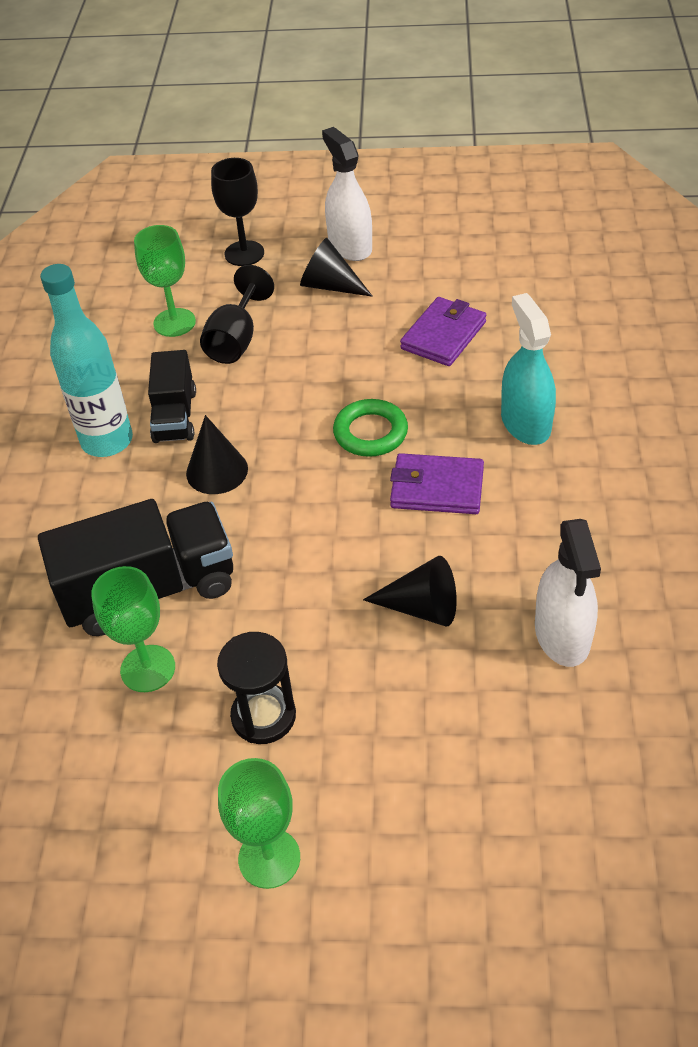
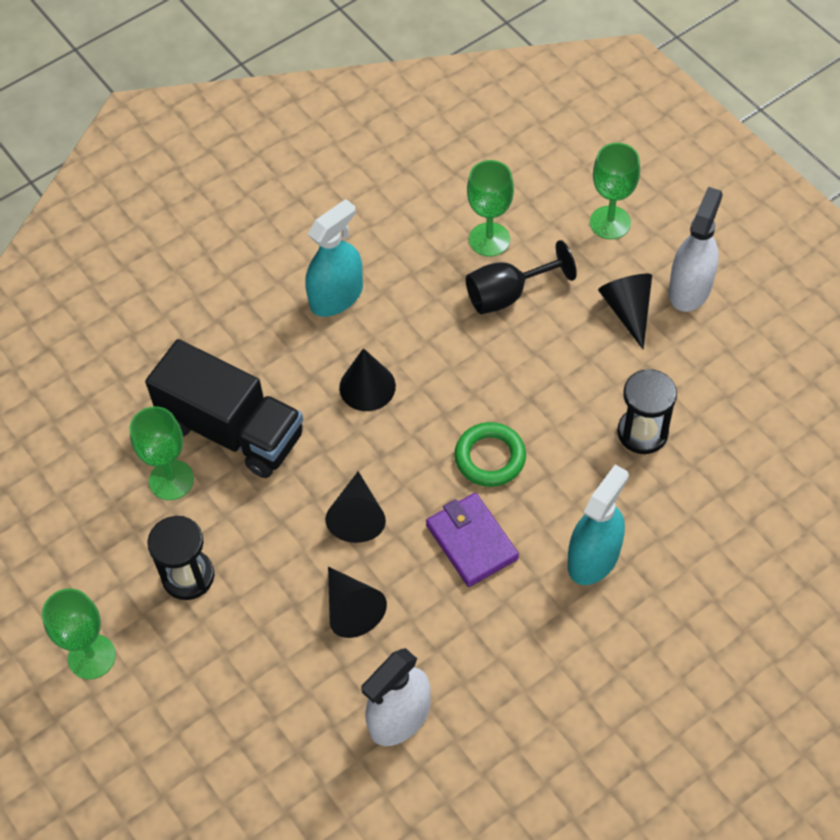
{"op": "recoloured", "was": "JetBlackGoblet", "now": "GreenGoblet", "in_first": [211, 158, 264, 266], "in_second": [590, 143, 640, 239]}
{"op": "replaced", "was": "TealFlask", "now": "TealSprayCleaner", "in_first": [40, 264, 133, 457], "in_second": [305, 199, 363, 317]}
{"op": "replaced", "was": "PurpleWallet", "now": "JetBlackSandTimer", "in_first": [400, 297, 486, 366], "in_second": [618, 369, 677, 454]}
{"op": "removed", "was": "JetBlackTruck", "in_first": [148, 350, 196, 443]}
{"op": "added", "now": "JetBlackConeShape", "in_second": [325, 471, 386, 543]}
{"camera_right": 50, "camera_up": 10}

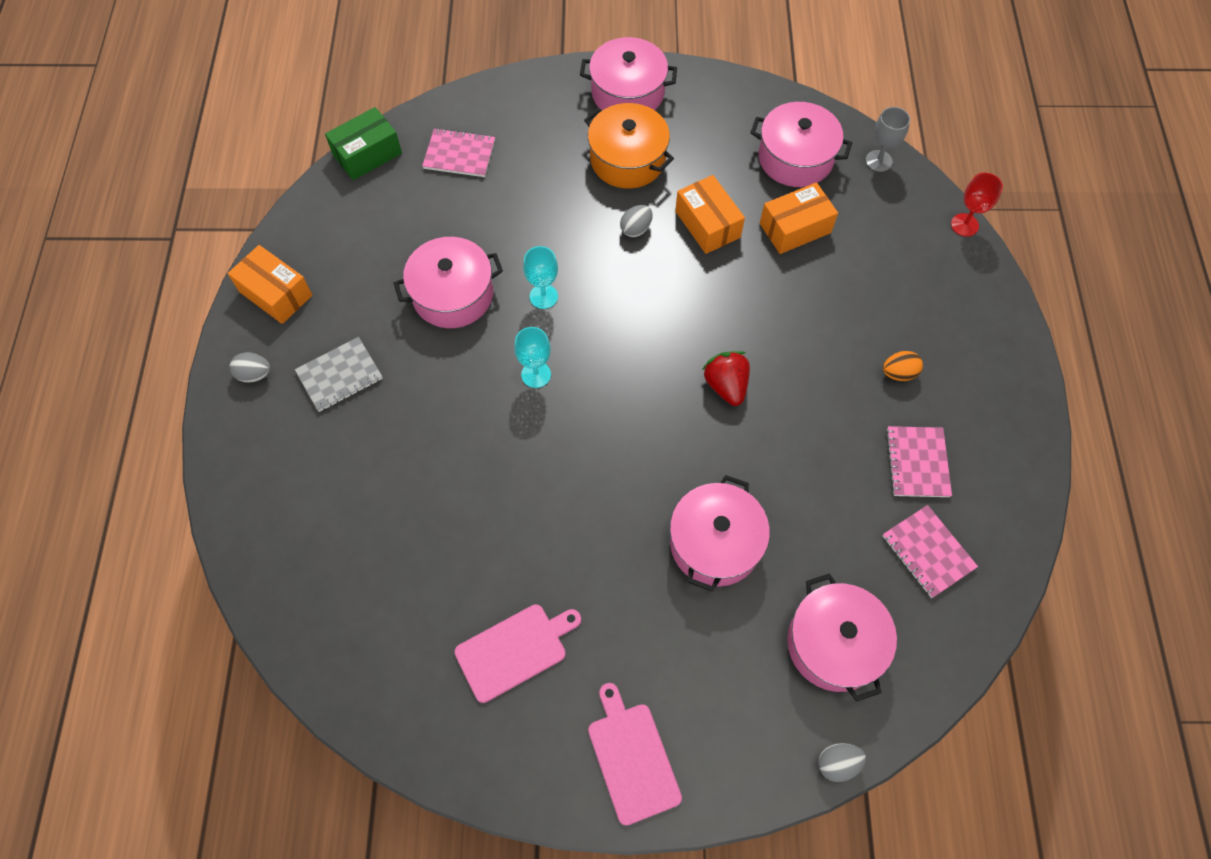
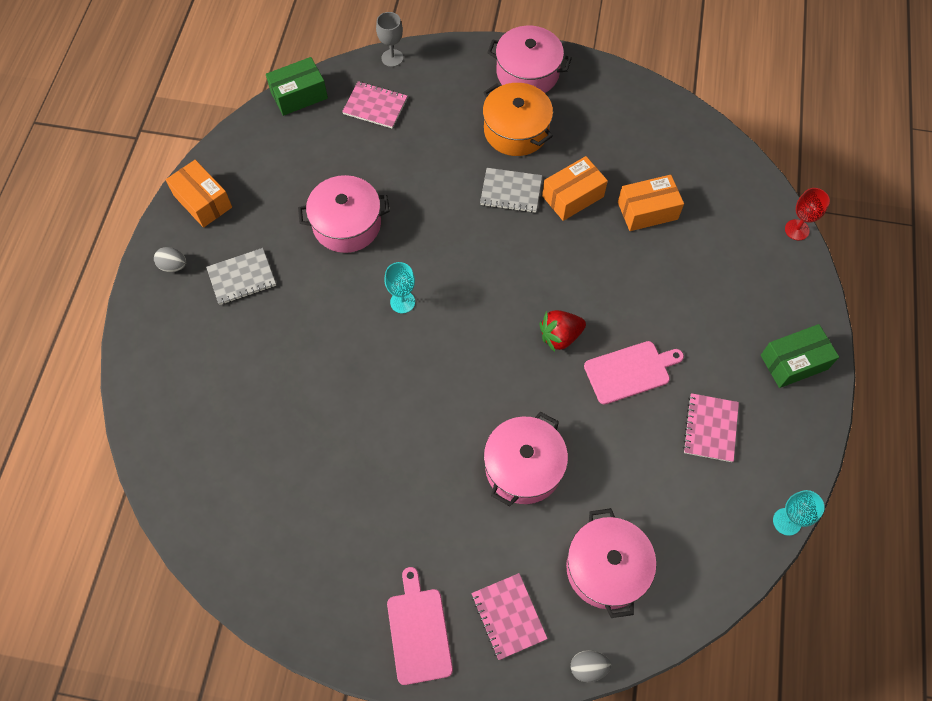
{"op": "removed", "was": "PinkCookingPot", "in_first": [750, 102, 852, 187]}
{"op": "moved", "was": "AshGreyGoblet", "in_first": [866, 107, 910, 172], "in_second": [376, 12, 403, 67]}
{"op": "turned", "was": "BrightOrangeBox", "in_first": [675, 175, 745, 254], "in_second": [542, 156, 608, 221], "clockwise": 75}
{"op": "replaced", "was": "AshGreyToyEgg", "now": "AshGreyNotebook", "in_first": [620, 205, 653, 237], "in_second": [480, 168, 542, 213]}
{"op": "moved", "was": "TealGoblet", "in_first": [523, 246, 558, 309], "in_second": [773, 490, 825, 536]}
{"op": "turned", "was": "ScarletBerry", "in_first": [702, 351, 750, 406], "in_second": [540, 310, 586, 352], "clockwise": -105}
{"op": "removed", "was": "BrightOrangeToyEgg", "in_first": [883, 351, 923, 381]}
{"op": "moved", "was": "PinkNotebook", "in_first": [883, 505, 978, 598], "in_second": [471, 573, 548, 660]}
{"op": "moved", "was": "PinkChoppingBoard", "in_first": [454, 604, 581, 703], "in_second": [584, 341, 684, 405]}
{"op": "added", "now": "GreenBox", "in_second": [761, 324, 839, 388]}
{"camera_right": 10, "camera_up": 0}

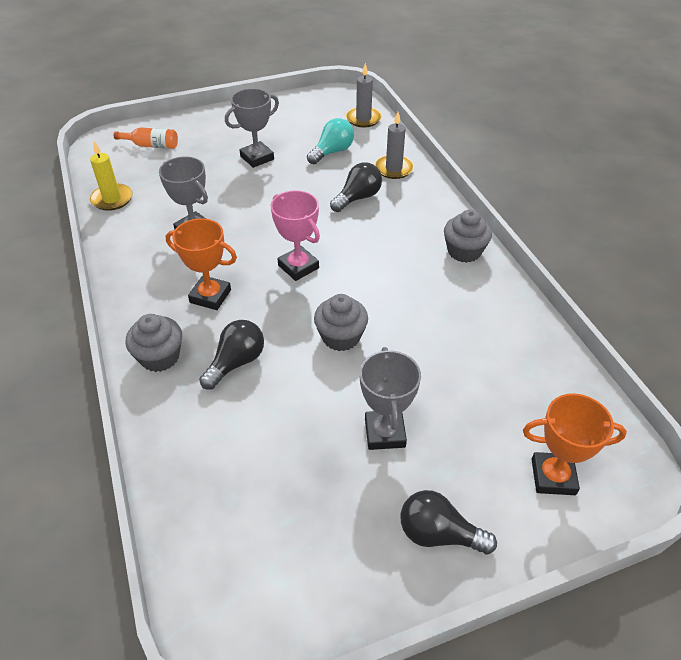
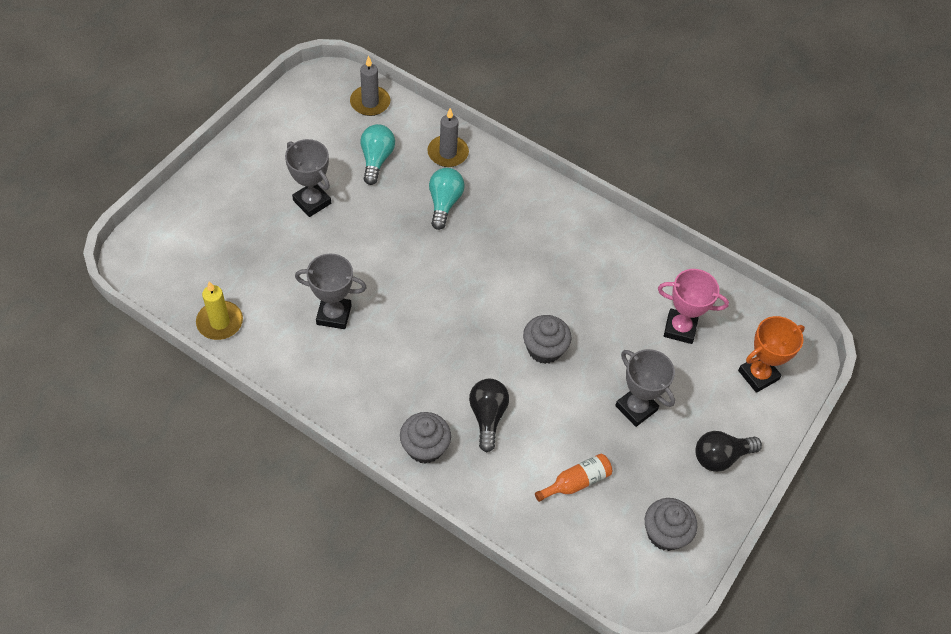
{"op": "turned", "was": "AshGreyAwardCup", "in_first": [225, 88, 279, 168], "in_second": [285, 139, 331, 217], "clockwise": -60}
{"op": "moved", "was": "BrightOrangeFlask", "in_first": [114, 127, 178, 149], "in_second": [535, 454, 612, 502]}
{"op": "recoloured", "was": "JetBlackBulb", "now": "TealBulb", "in_first": [330, 162, 382, 212], "in_second": [429, 168, 465, 230]}
{"op": "moved", "was": "PinkAwardCup", "in_first": [271, 190, 320, 281], "in_second": [658, 269, 729, 344]}
{"op": "moved", "was": "AshGreyMuffin", "in_first": [444, 209, 492, 263], "in_second": [645, 498, 697, 551]}
{"op": "removed", "was": "BrightOrangeAwardCup", "in_first": [166, 218, 237, 310]}
{"camera_right": -40, "camera_up": 10}

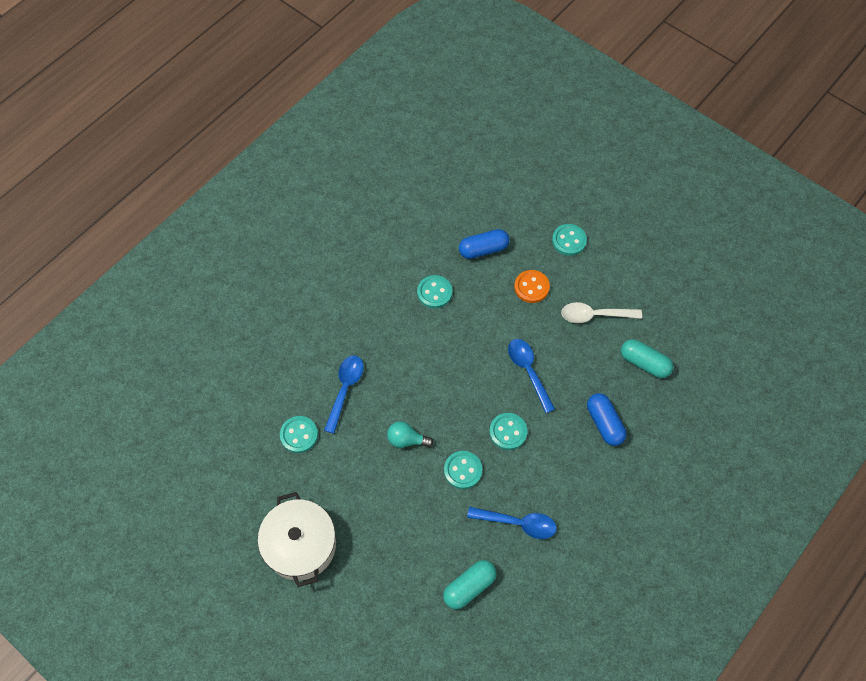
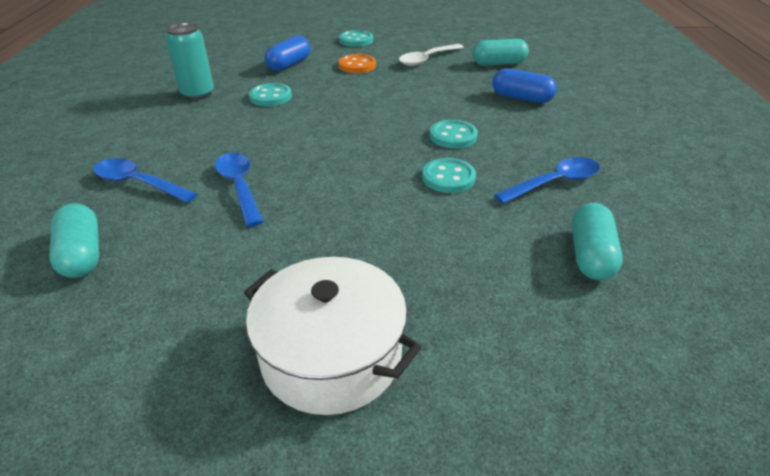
{"op": "moved", "was": "CobaltTeaspoon", "in_first": [508, 339, 555, 413], "in_second": [93, 158, 197, 203]}
{"op": "removed", "was": "TealSewingButton", "in_first": [280, 416, 318, 453]}
{"op": "removed", "was": "TealBulb", "in_first": [387, 421, 434, 448]}
{"op": "added", "now": "TealCan", "in_second": [166, 23, 214, 100]}
{"op": "added", "now": "TealCapsule", "in_second": [49, 203, 99, 278]}
{"camera_right": -40, "camera_up": -25}

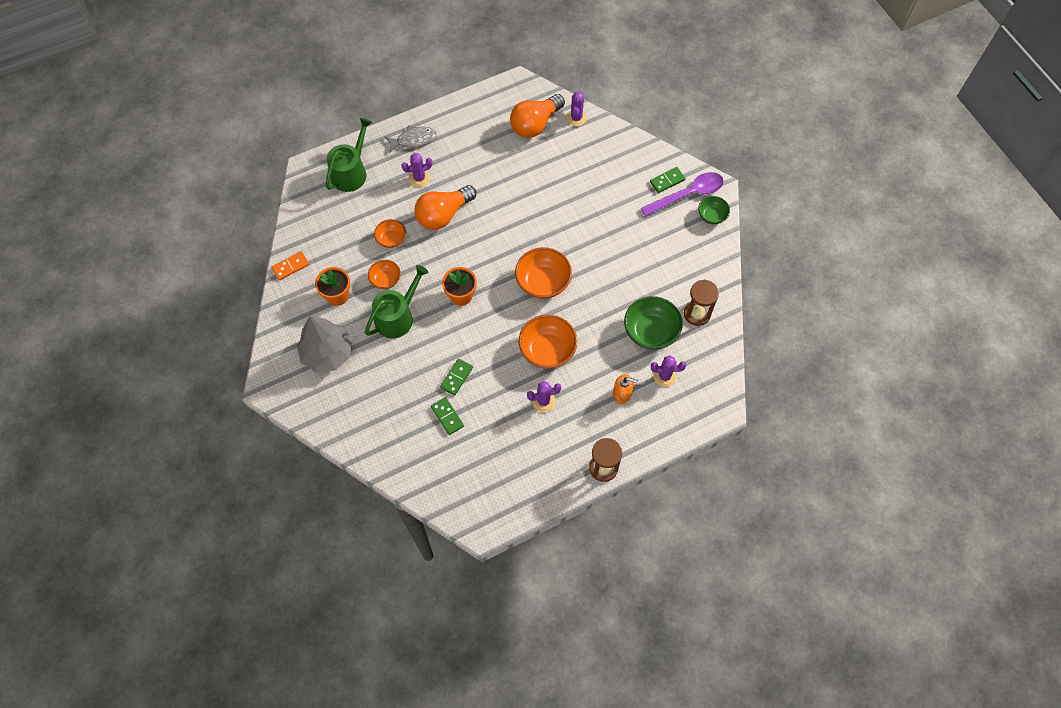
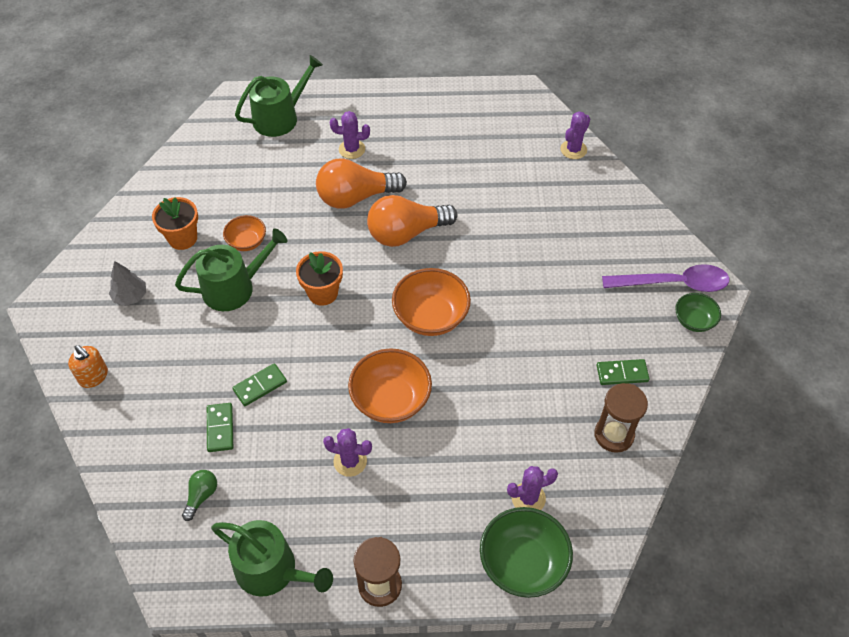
{"op": "moved", "was": "BrightOrangeBulb", "in_first": [510, 94, 565, 138], "in_second": [367, 195, 457, 247]}
{"op": "removed", "was": "AshGreyFish", "in_first": [385, 125, 437, 153]}
{"op": "moved", "was": "GreenDomino", "in_first": [650, 167, 686, 193], "in_second": [597, 359, 650, 385]}
{"op": "removed", "was": "BrightOrangeServingBowl", "in_first": [374, 219, 406, 248]}
{"op": "removed", "was": "BrightOrangeDomino", "in_first": [271, 251, 309, 280]}
{"op": "moved", "was": "GreenServingBowl", "in_first": [624, 296, 683, 350], "in_second": [480, 507, 573, 598]}
{"op": "resized", "was": "AshGreyToyTree", "in_first": [297, 315, 352, 372], "in_second": [109, 261, 146, 306], "ratio": 0.52}
{"op": "turned", "was": "PurpleCactus", "in_first": [651, 355, 686, 387], "in_second": [507, 466, 558, 510], "clockwise": -45}
{"op": "moved", "was": "BrightOrangeSoapDispenser", "in_first": [613, 374, 638, 404], "in_second": [68, 345, 108, 388]}
{"op": "added", "now": "GreenBulb", "in_second": [182, 470, 217, 521]}
{"op": "added", "now": "GreenWateringCan", "in_second": [211, 520, 333, 597]}
{"camera_right": 25, "camera_up": -10}

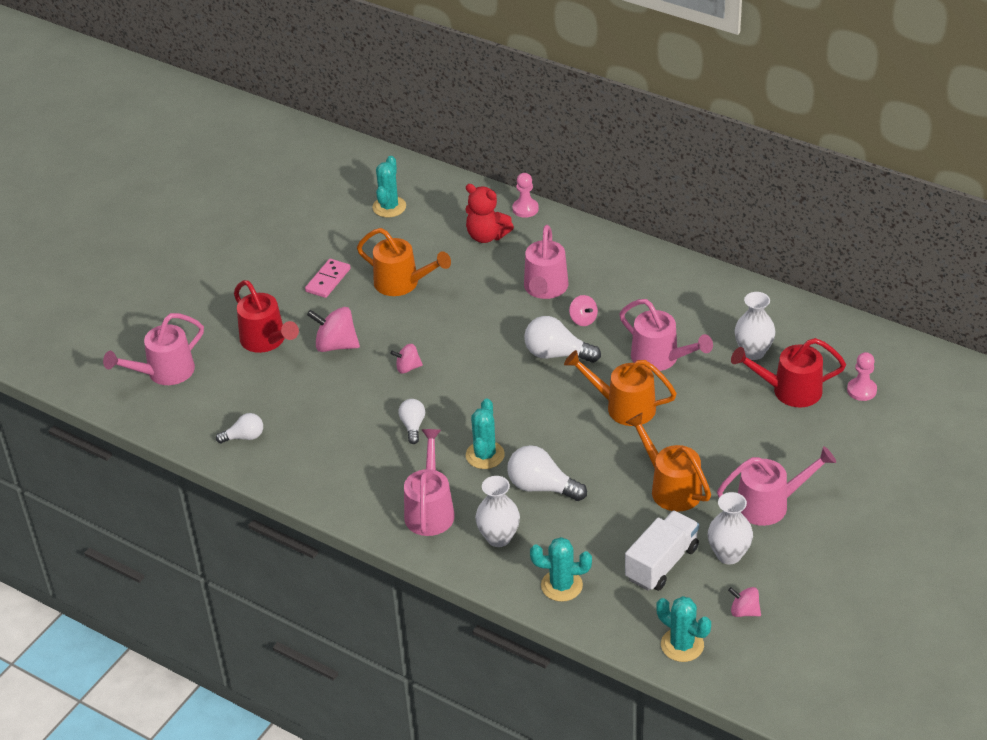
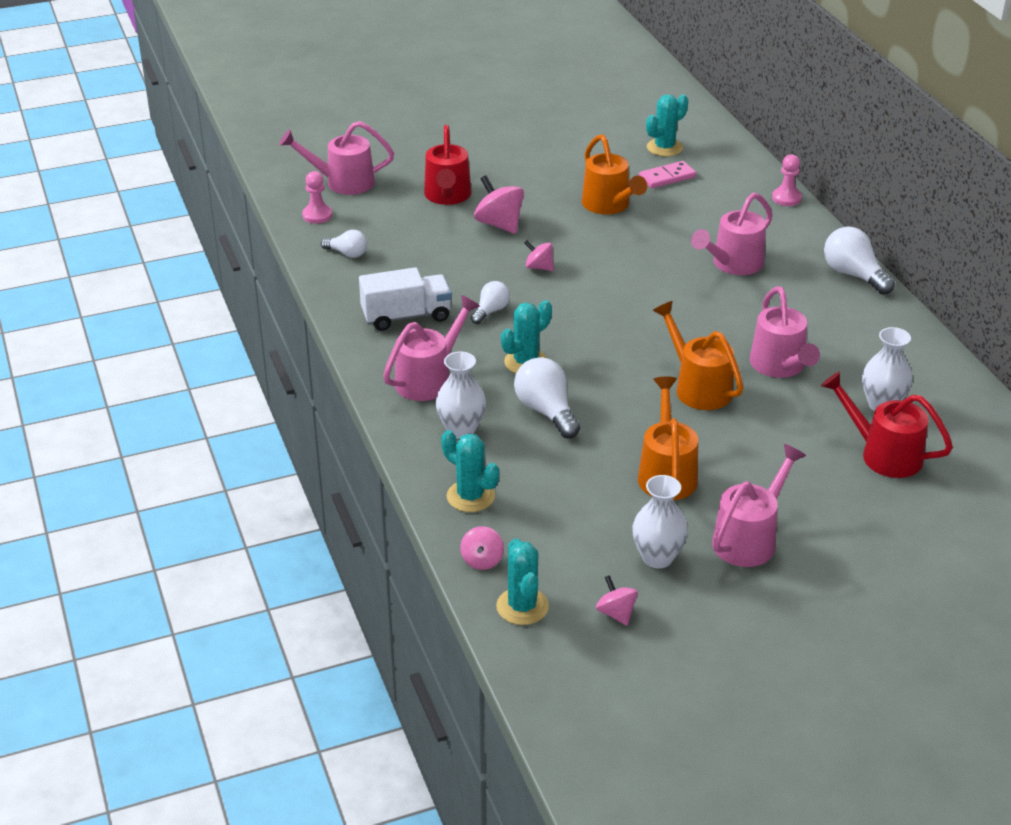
{"op": "removed", "was": "ScarletTeddyBear", "in_first": [465, 184, 514, 243]}
{"op": "moved", "was": "PinkDomino", "in_first": [305, 259, 350, 298], "in_second": [639, 161, 696, 188]}
{"op": "moved", "was": "PinkWhirligig", "in_first": [569, 295, 598, 326], "in_second": [460, 526, 504, 570]}
{"op": "moved", "was": "WhiteBulb", "in_first": [524, 316, 601, 363], "in_second": [824, 226, 895, 295]}
{"op": "moved", "was": "PinkGamePawn", "in_first": [847, 352, 877, 401], "in_second": [302, 171, 332, 224]}
{"op": "turned", "was": "PinkWateringCan", "in_first": [717, 446, 836, 526], "in_second": [712, 444, 806, 567], "clockwise": -75}
{"op": "moved", "was": "WhiteTruck", "in_first": [625, 510, 699, 591], "in_second": [359, 267, 452, 331]}
{"camera_right": 35, "camera_up": -5}

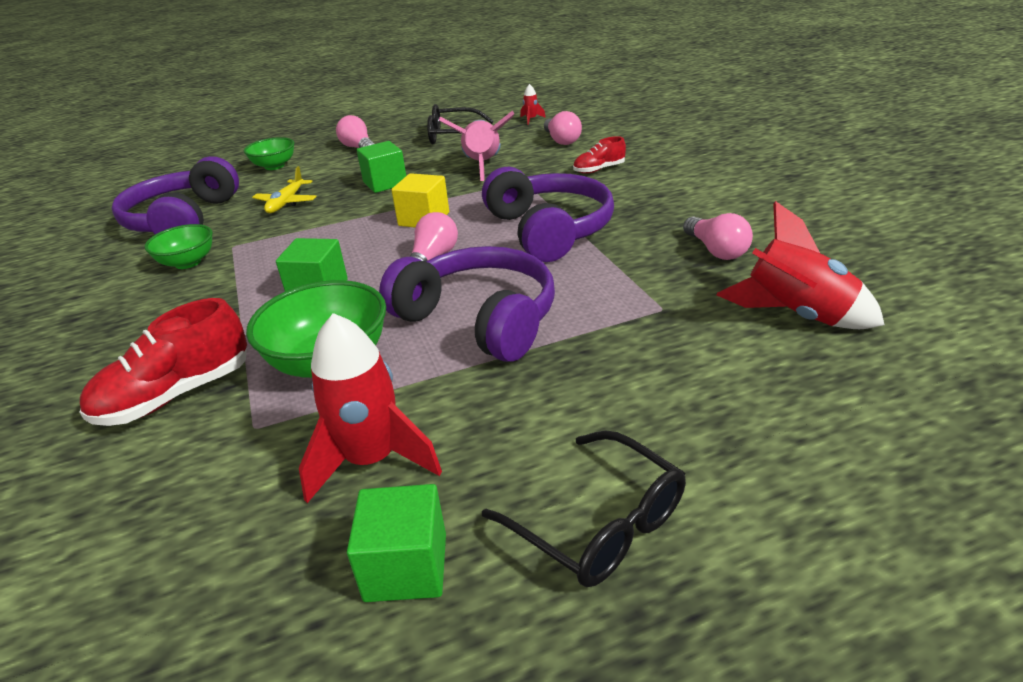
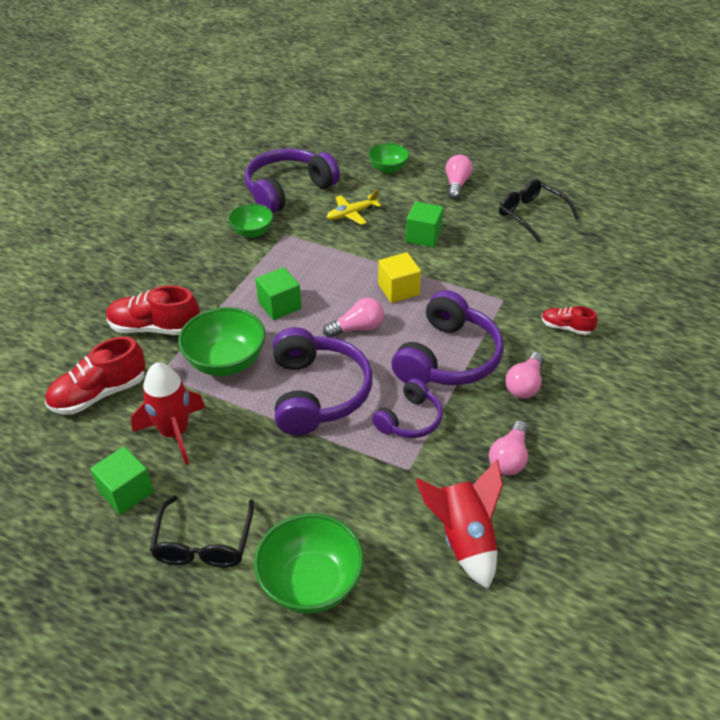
{"op": "removed", "was": "ScarletRocket", "in_first": [520, 84, 546, 125]}
{"op": "removed", "was": "PinkRocket", "in_first": [439, 110, 515, 181]}
{"op": "moved", "was": "PinkBulb", "in_first": [544, 111, 582, 145], "in_second": [505, 352, 544, 399]}
{"op": "added", "now": "ScarletSneaker", "in_second": [45, 336, 146, 414]}
{"op": "added", "now": "PurpleOverEarHeadphones", "in_second": [372, 378, 443, 438]}
{"op": "added", "now": "GreenServingBowl", "in_second": [254, 513, 364, 613]}
{"camera_right": 45, "camera_up": 10}

